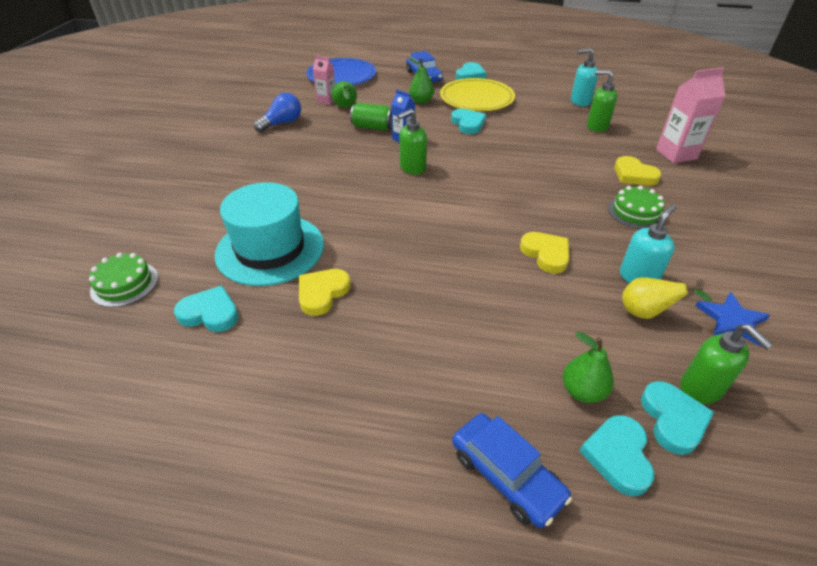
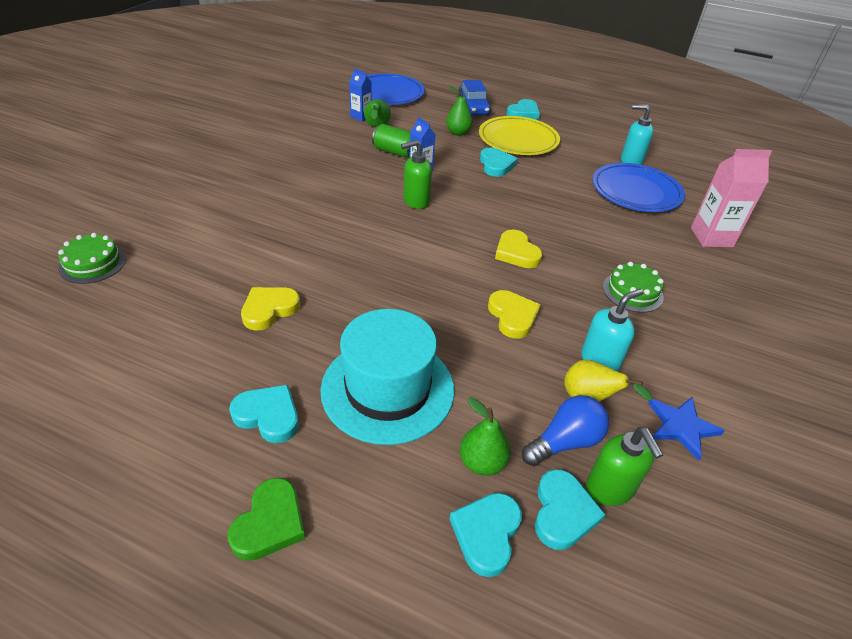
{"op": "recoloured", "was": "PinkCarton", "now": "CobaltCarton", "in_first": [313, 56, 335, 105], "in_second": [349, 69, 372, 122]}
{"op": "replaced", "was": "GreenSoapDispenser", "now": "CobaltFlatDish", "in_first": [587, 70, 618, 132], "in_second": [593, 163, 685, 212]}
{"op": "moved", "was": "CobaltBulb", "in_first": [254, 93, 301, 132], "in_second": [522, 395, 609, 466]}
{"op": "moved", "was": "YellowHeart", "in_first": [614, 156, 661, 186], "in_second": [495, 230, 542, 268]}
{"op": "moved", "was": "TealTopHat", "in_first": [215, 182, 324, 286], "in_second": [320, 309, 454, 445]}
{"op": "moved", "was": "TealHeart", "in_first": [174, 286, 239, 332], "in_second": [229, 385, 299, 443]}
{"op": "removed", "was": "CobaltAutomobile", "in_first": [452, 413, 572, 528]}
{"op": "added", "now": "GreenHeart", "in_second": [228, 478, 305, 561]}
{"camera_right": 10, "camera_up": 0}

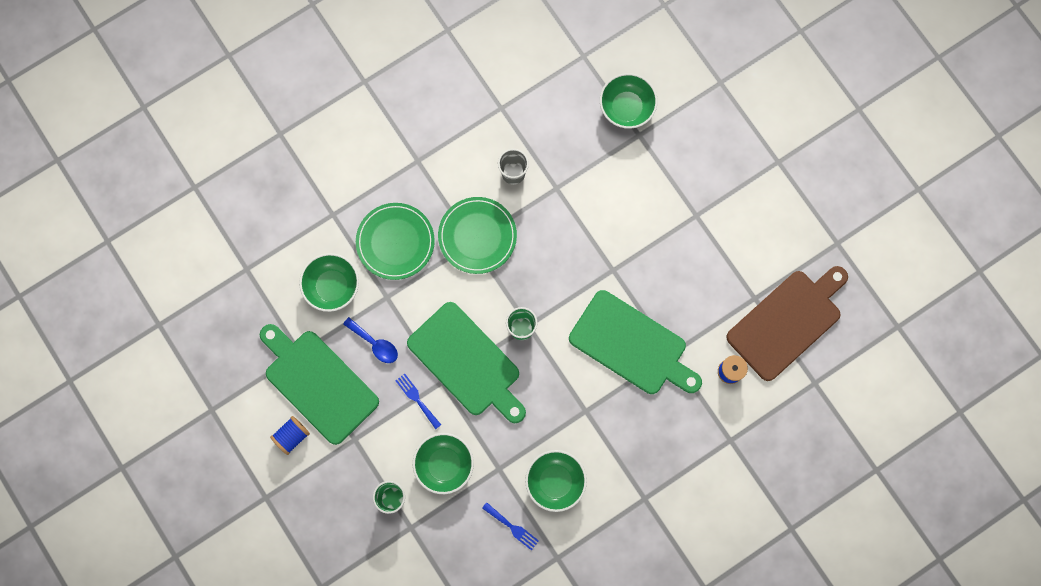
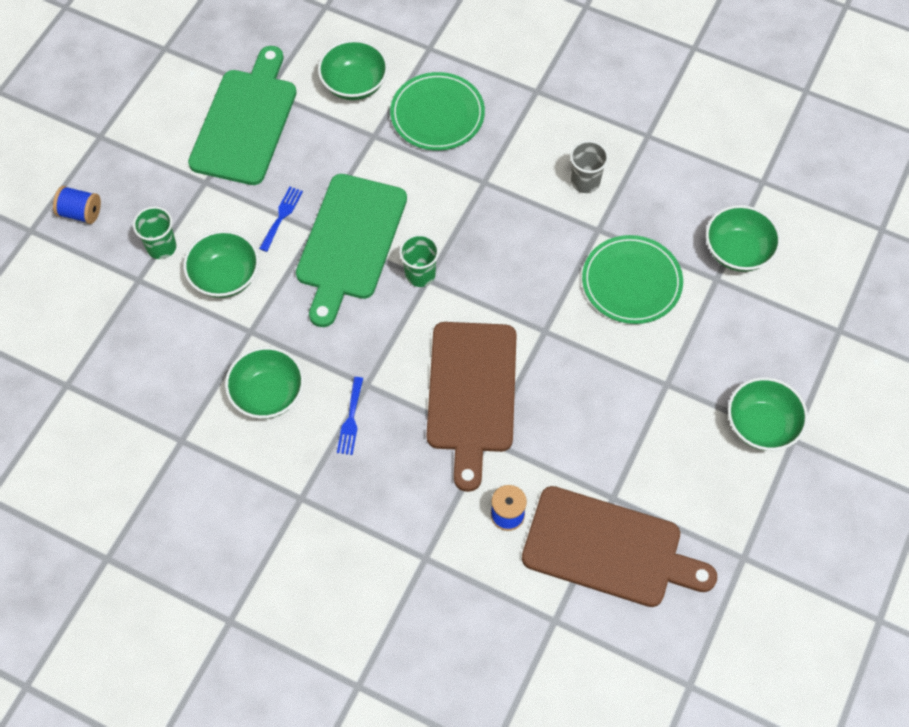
{"op": "moved", "was": "GreenFlatDish", "in_first": [438, 197, 517, 274], "in_second": [582, 235, 683, 324]}
{"op": "recoloured", "was": "GreenChoppingBoard", "now": "BrownChoppingBoard", "in_first": [569, 290, 702, 394], "in_second": [427, 322, 517, 492]}
{"op": "removed", "was": "CobaltTeaspoon", "in_first": [343, 317, 398, 363]}
{"op": "moved", "was": "CobaltSpool", "in_first": [270, 416, 310, 455], "in_second": [53, 186, 101, 224]}
{"op": "moved", "was": "CobaltTableFork", "in_first": [482, 502, 539, 551], "in_second": [337, 377, 363, 455]}
{"op": "added", "now": "GreenServingBowl", "in_second": [728, 377, 808, 451]}
{"camera_right": 60, "camera_up": -15}

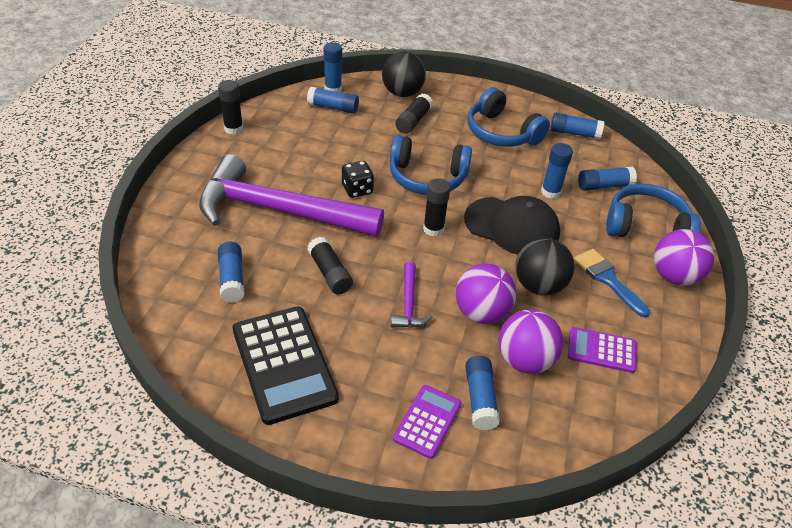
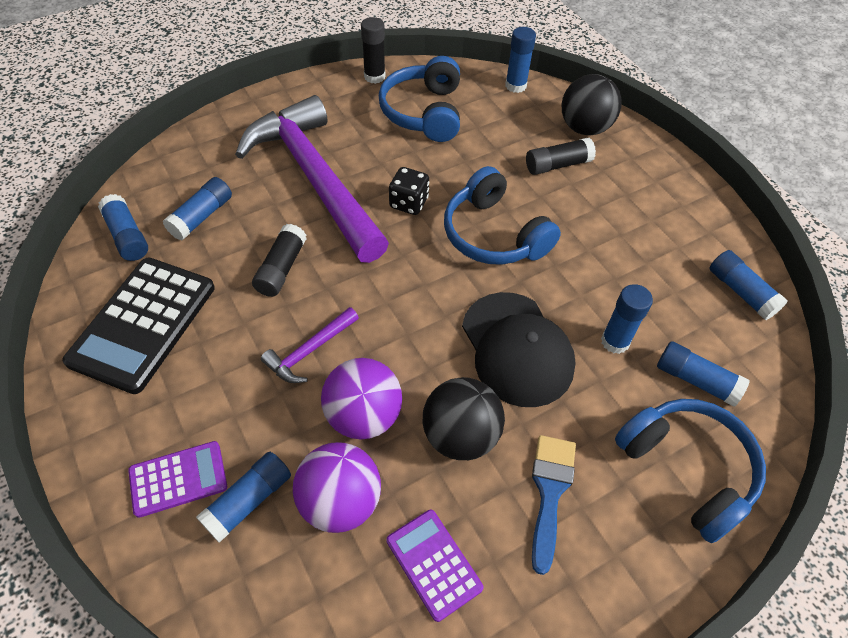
{"op": "moved", "was": "CobaltGlue", "in_first": [307, 87, 359, 114], "in_second": [98, 194, 148, 261]}
{"op": "moved", "was": "CobaltOverEarHeadphones", "in_first": [467, 87, 550, 146], "in_second": [379, 56, 460, 142]}
{"op": "removed", "was": "JetBlackGlue", "in_first": [423, 178, 451, 237]}
{"op": "removed", "was": "PurpleBall", "in_first": [654, 229, 714, 286]}
{"camera_right": 45, "camera_up": 10}

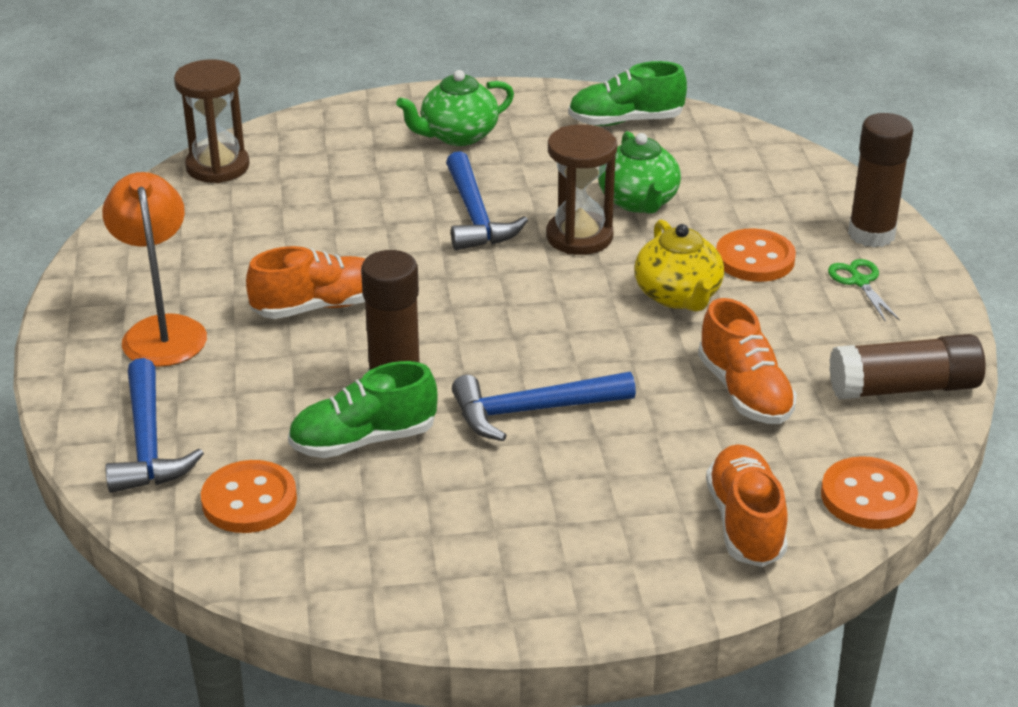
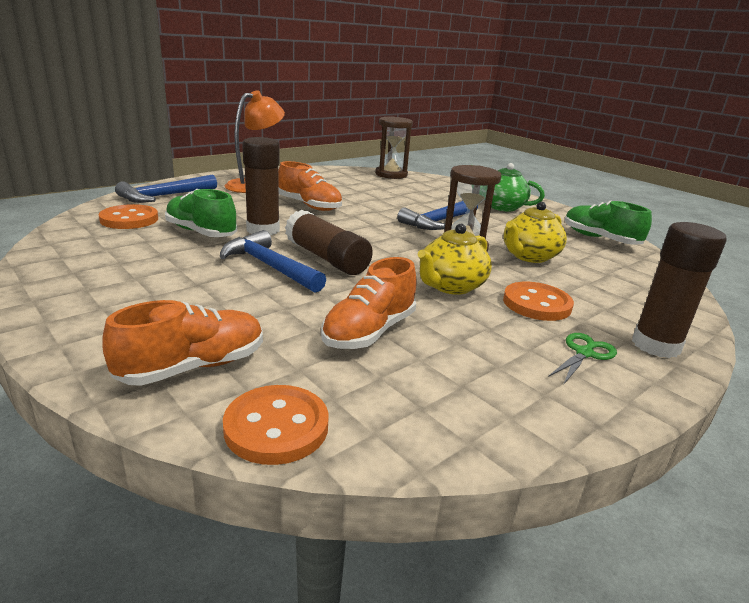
{"op": "recoloured", "was": "GreenTeaPot", "now": "YellowTeaPot", "in_first": [598, 131, 681, 213], "in_second": [503, 202, 567, 263]}
{"op": "moved", "was": "BrownGlue", "in_first": [829, 334, 986, 400], "in_second": [285, 210, 373, 275]}
{"camera_right": 55, "camera_up": -10}

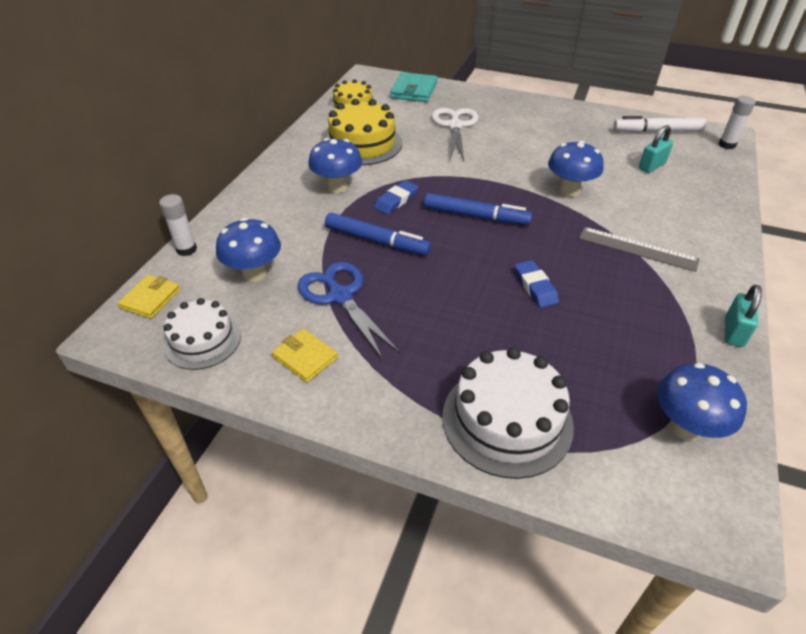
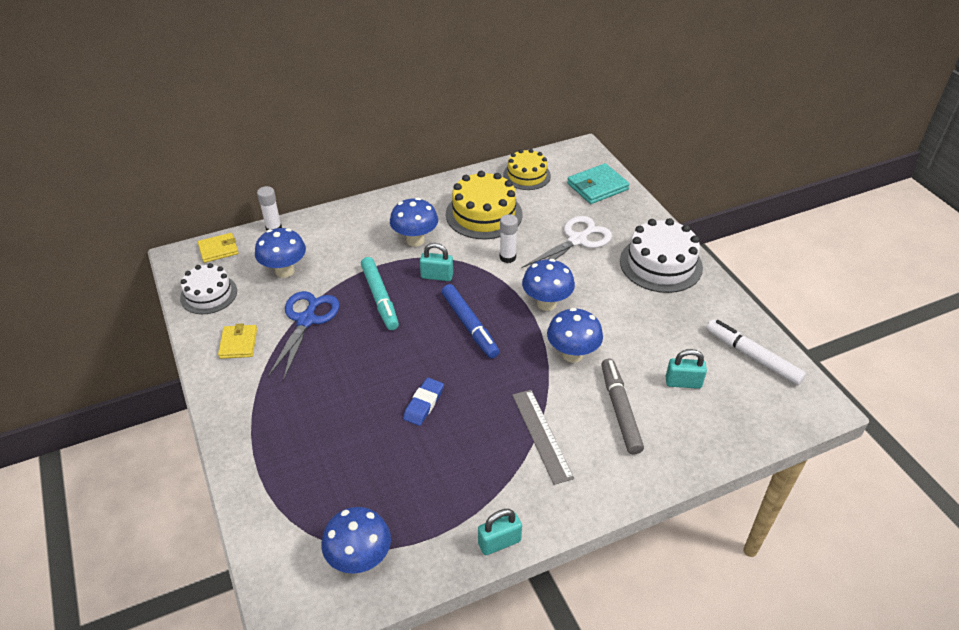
{"op": "moved", "was": "WhiteGlue", "in_first": [719, 96, 756, 149], "in_second": [500, 214, 518, 263]}
{"op": "replaced", "was": "CobaltEraser", "now": "TealLock", "in_first": [374, 180, 419, 214], "in_second": [420, 243, 453, 281]}
{"op": "recoloured", "was": "CobaltMarkerPen", "now": "TealMarkerPen", "in_first": [325, 213, 431, 255], "in_second": [361, 257, 399, 330]}
{"op": "moved", "was": "WhiteCake", "in_first": [443, 347, 574, 479], "in_second": [620, 218, 703, 293]}
{"op": "added", "now": "CobaltFungus", "in_second": [522, 259, 575, 311]}
{"op": "added", "now": "AshGreyMarkerPen", "in_second": [601, 359, 644, 454]}
{"camera_right": 45, "camera_up": 0}

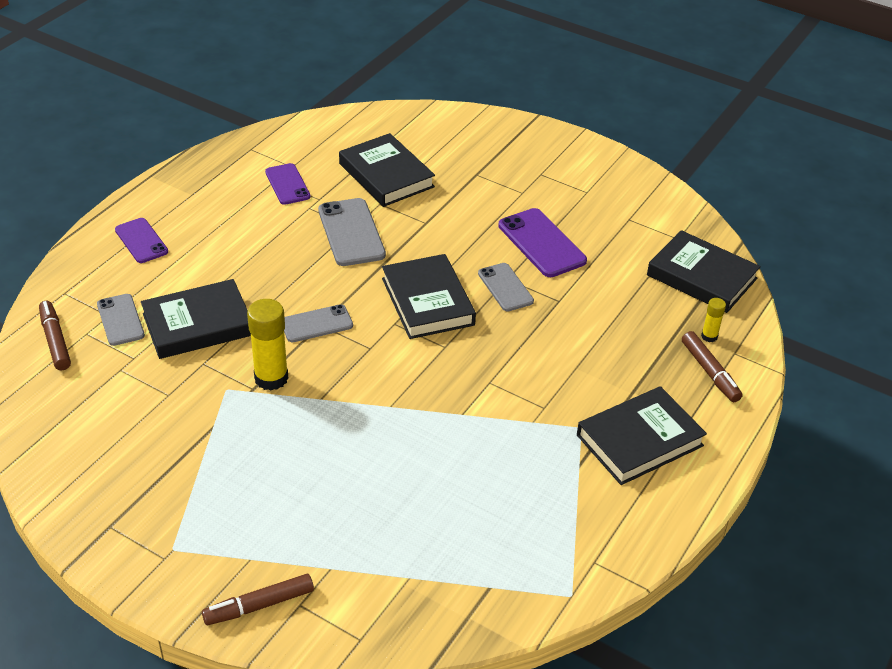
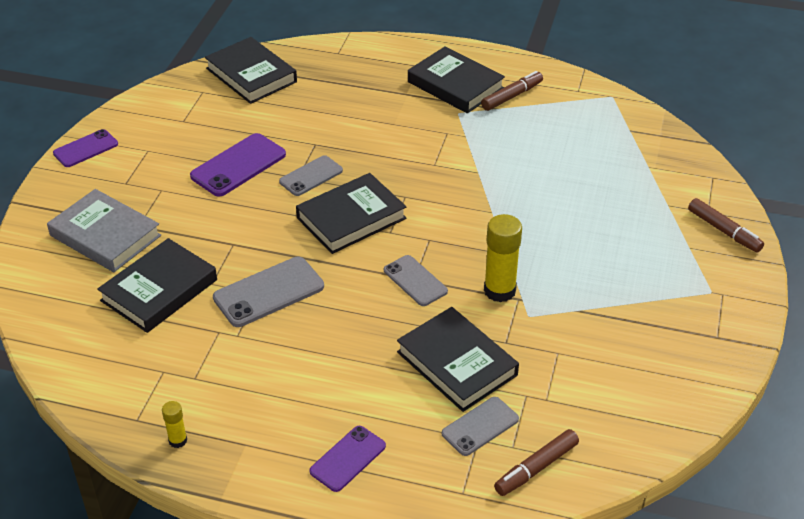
{"op": "moved", "was": "PurpleSmartphone", "in_first": [265, 163, 311, 205], "in_second": [53, 129, 118, 167]}
{"op": "turned", "was": "JetBlackHardback", "in_first": [647, 230, 761, 313], "in_second": [205, 37, 297, 104], "clockwise": -60}
{"op": "moved", "was": "YellowGlue", "in_first": [701, 298, 726, 342], "in_second": [162, 401, 187, 448]}
{"op": "moved", "was": "BrownMarkerPen", "in_first": [682, 331, 743, 402], "in_second": [481, 71, 543, 111]}
{"op": "added", "now": "AshGreyHardback", "in_second": [47, 189, 161, 272]}
{"camera_right": -105, "camera_up": 0}

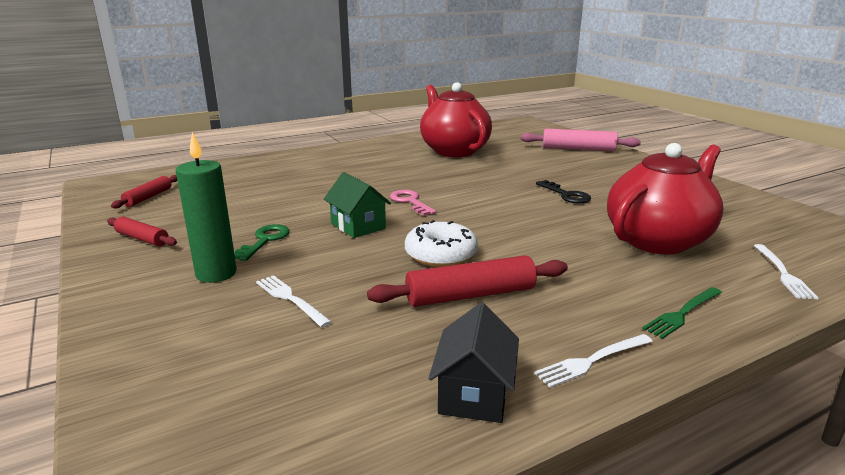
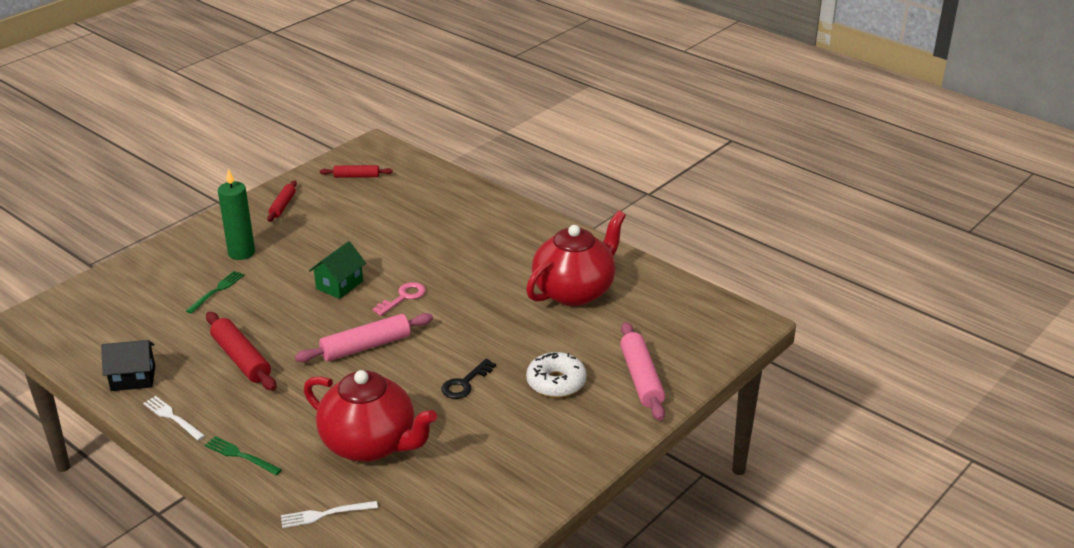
{"op": "moved", "was": "WhiteGlazedDonut", "in_first": [405, 220, 478, 267], "in_second": [526, 352, 587, 398]}
{"op": "removed", "was": "GreenDoorKey", "in_first": [234, 224, 290, 261]}
{"op": "recoloured", "was": "WhiteTableFork", "now": "GreenTableFork", "in_first": [256, 275, 332, 327], "in_second": [186, 271, 244, 314]}
{"op": "added", "now": "PinkRollingPin", "in_second": [294, 313, 433, 362]}
{"camera_right": 70, "camera_up": 10}

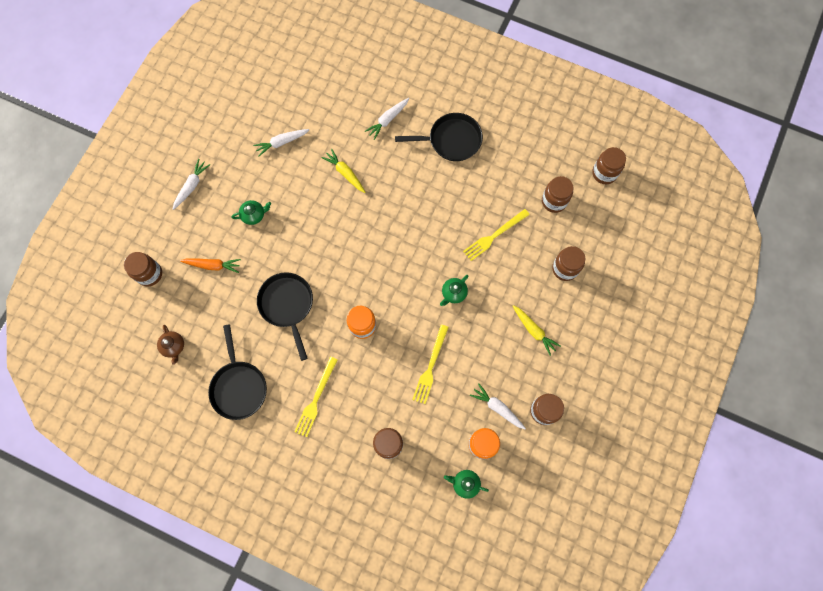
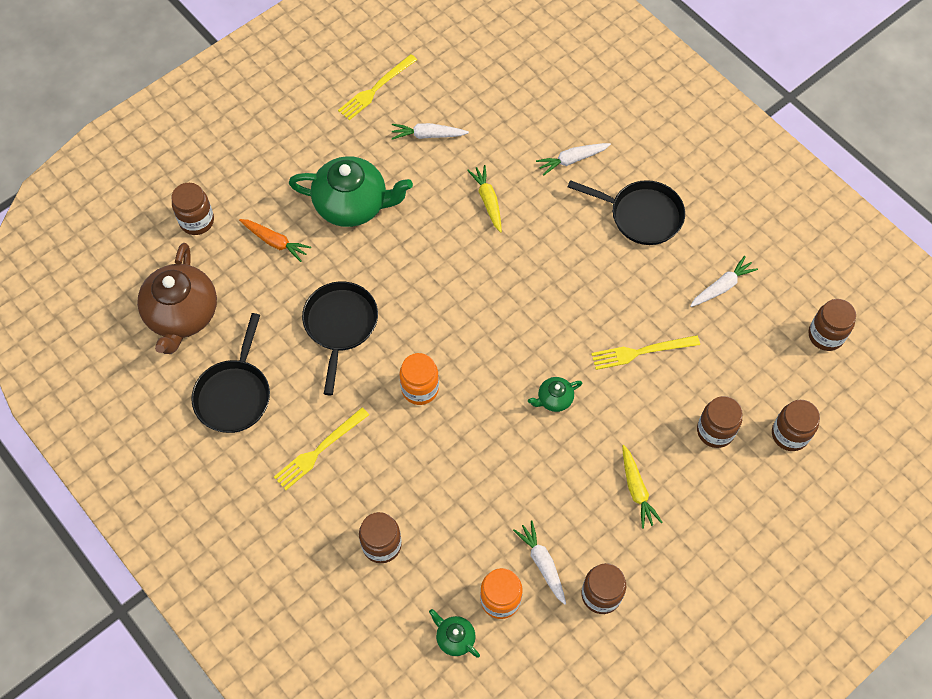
{"op": "moved", "was": "WhiteRootVegetable", "in_first": [173, 159, 210, 210], "in_second": [690, 256, 758, 307]}
{"op": "moved", "was": "BrownJar", "in_first": [542, 176, 573, 213], "in_second": [772, 400, 820, 451]}
{"op": "resized", "was": "GreenTeaPot", "in_first": [232, 200, 271, 225], "in_second": [289, 156, 413, 227], "ratio": 2.22}
{"op": "moved", "was": "YellowTableFork", "in_first": [412, 324, 449, 404], "in_second": [338, 54, 417, 120]}
{"op": "resized", "was": "BrownTeaPot", "in_first": [157, 325, 184, 365], "in_second": [137, 243, 217, 354], "ratio": 2.22}
{"camera_right": 25, "camera_up": -10}

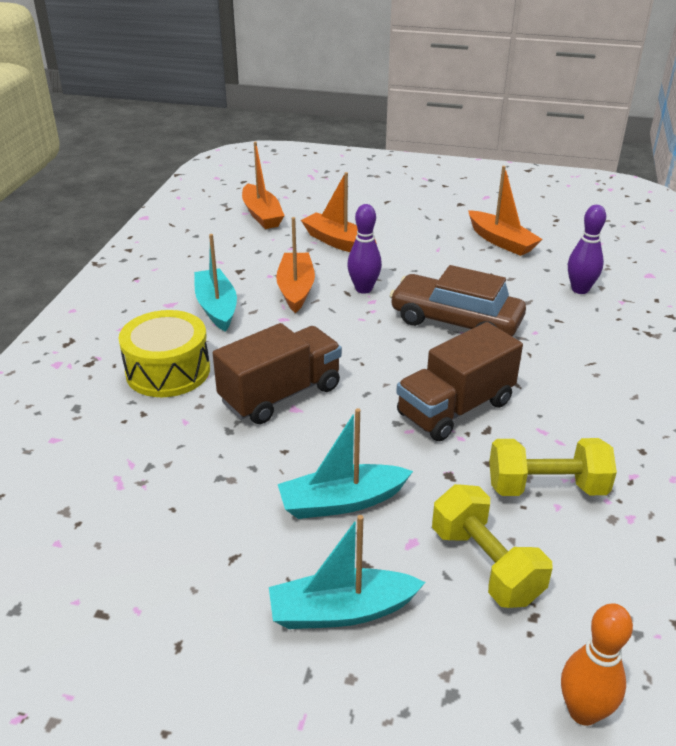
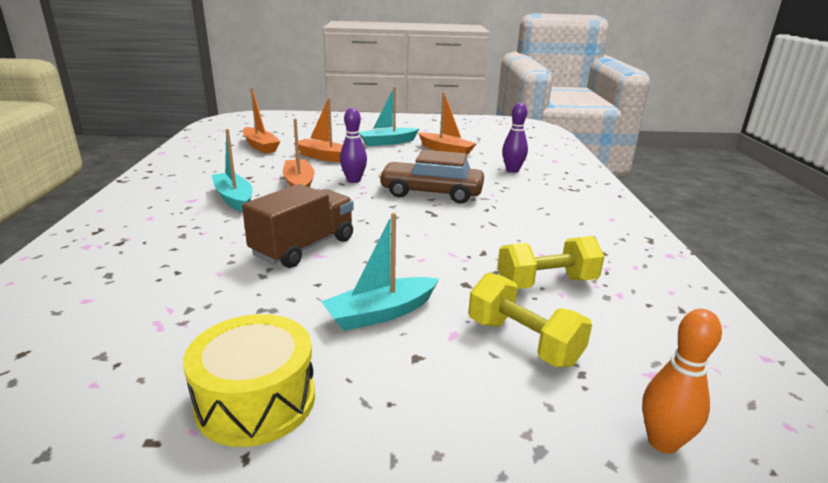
{"op": "moved", "was": "YellowToyDrum", "in_first": [118, 310, 210, 397], "in_second": [183, 314, 315, 447]}
{"op": "removed", "was": "BrownTruck", "in_first": [396, 322, 523, 441]}
{"op": "moved", "was": "TealSailboat", "in_first": [269, 515, 426, 629], "in_second": [359, 87, 419, 146]}
{"camera_right": -15, "camera_up": -10}

